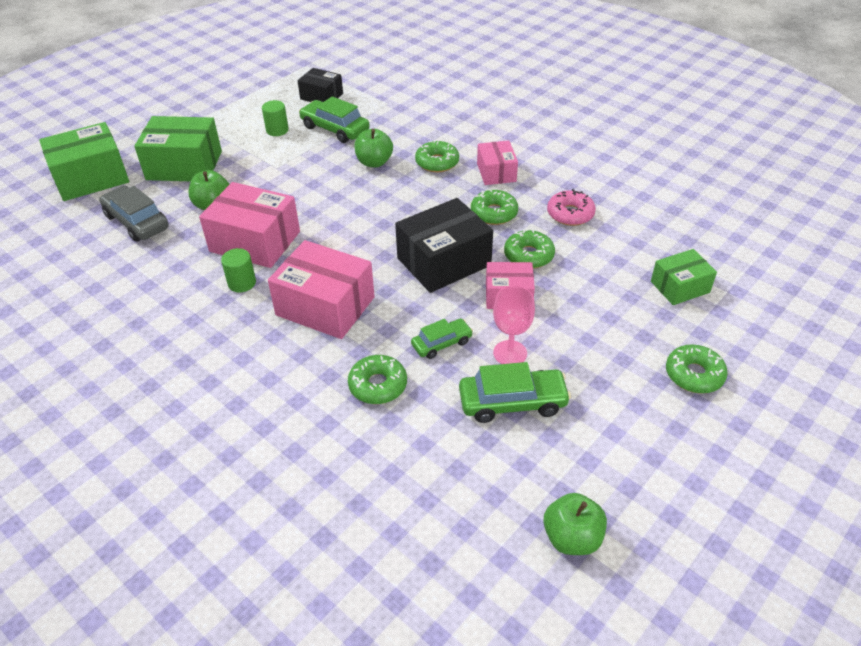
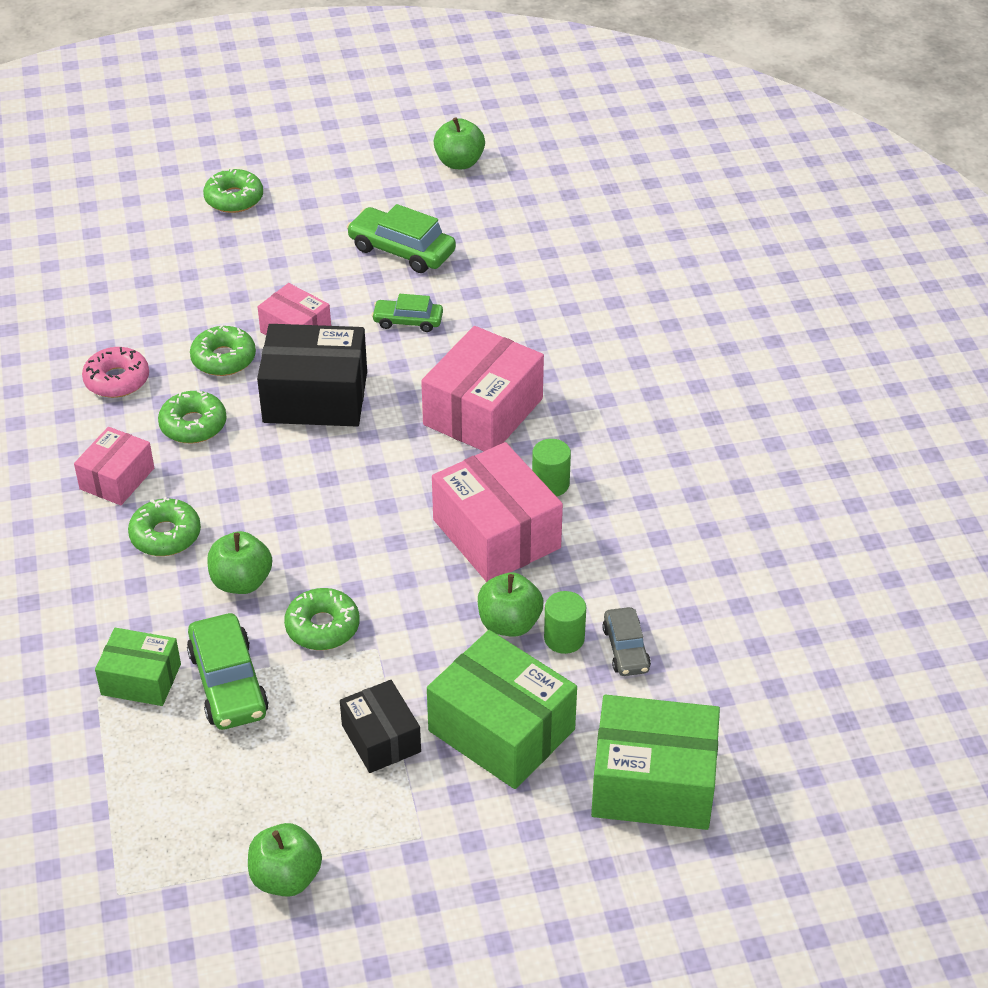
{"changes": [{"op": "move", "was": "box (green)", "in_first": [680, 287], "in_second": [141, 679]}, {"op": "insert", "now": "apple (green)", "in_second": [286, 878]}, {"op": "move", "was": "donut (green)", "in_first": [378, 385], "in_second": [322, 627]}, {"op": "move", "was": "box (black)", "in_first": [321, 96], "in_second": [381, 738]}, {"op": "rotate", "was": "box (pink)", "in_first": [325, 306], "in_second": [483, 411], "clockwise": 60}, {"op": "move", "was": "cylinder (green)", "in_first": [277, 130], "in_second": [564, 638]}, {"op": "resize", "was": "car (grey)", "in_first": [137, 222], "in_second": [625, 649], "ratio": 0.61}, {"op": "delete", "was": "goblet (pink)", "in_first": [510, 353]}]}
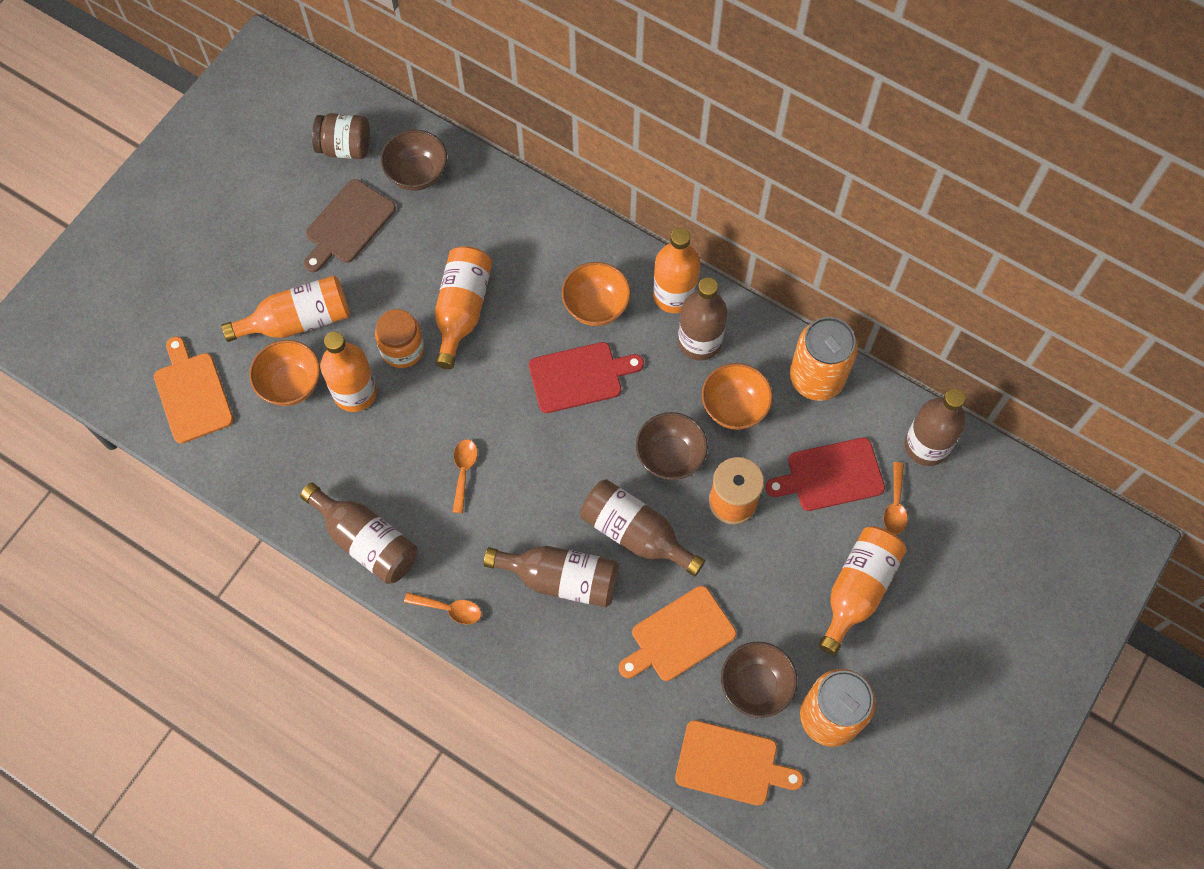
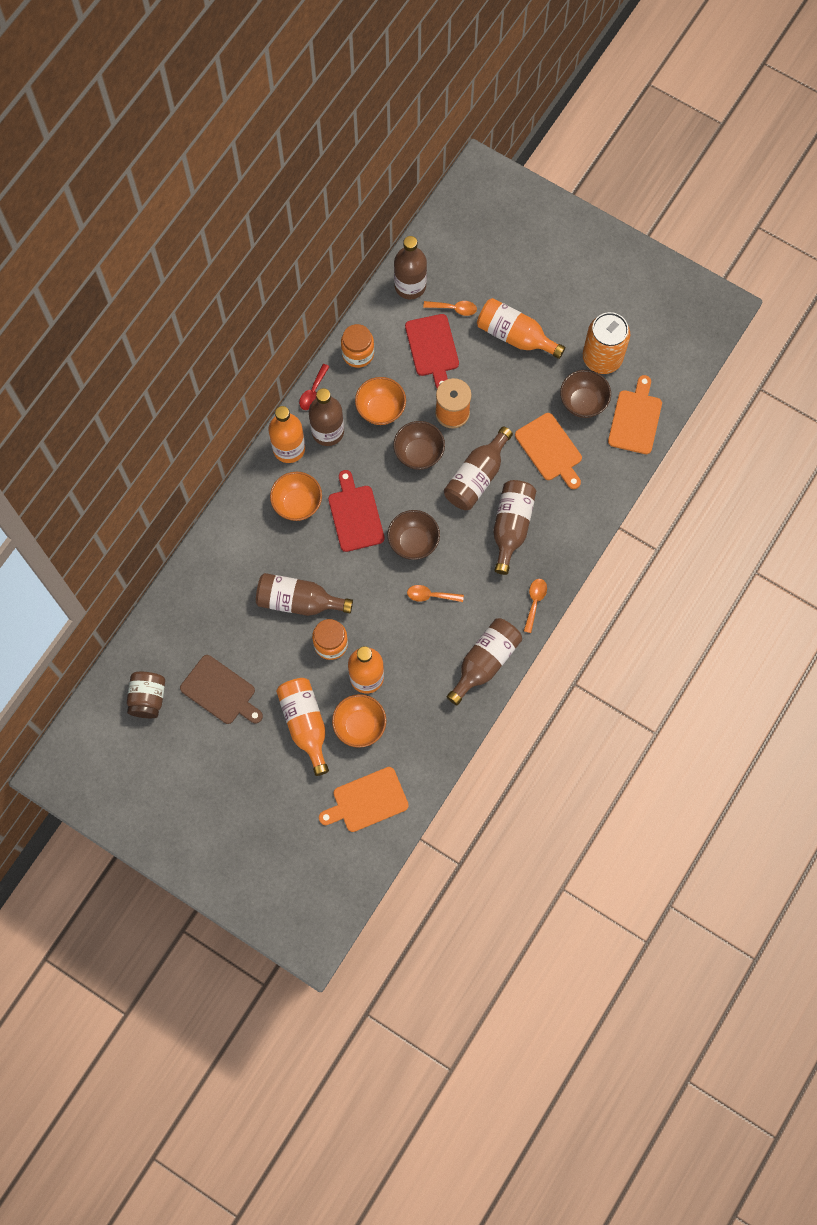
{"changes": [{"op": "recolor", "was": "bottle (orange)", "now": "bottle (brown)", "in_first": [462, 310], "in_second": [298, 601]}, {"op": "insert", "now": "spoon (red)", "in_second": [313, 392]}, {"op": "replace", "was": "can (orange)", "now": "jar (orange)", "in_first": [816, 378], "in_second": [358, 354]}, {"op": "move", "was": "bowl (brown)", "in_first": [417, 174], "in_second": [413, 542]}]}
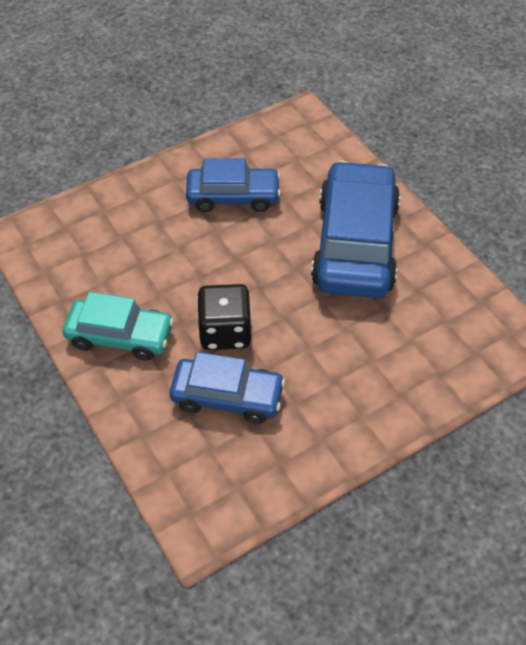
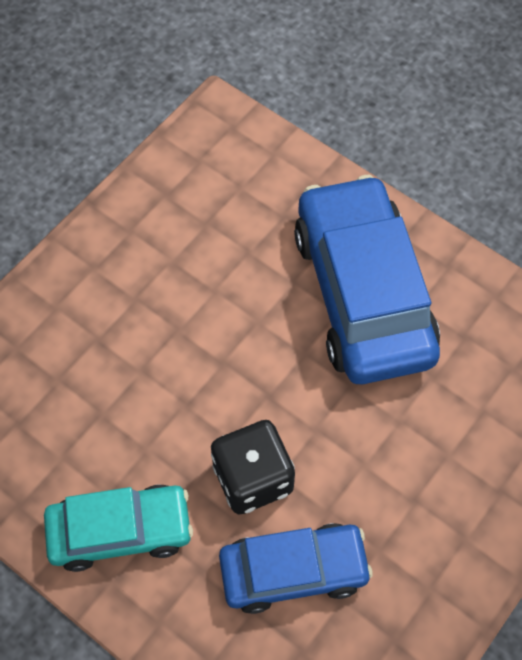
{"changes": [{"op": "delete", "was": "car (blue)", "in_first": [233, 196]}]}
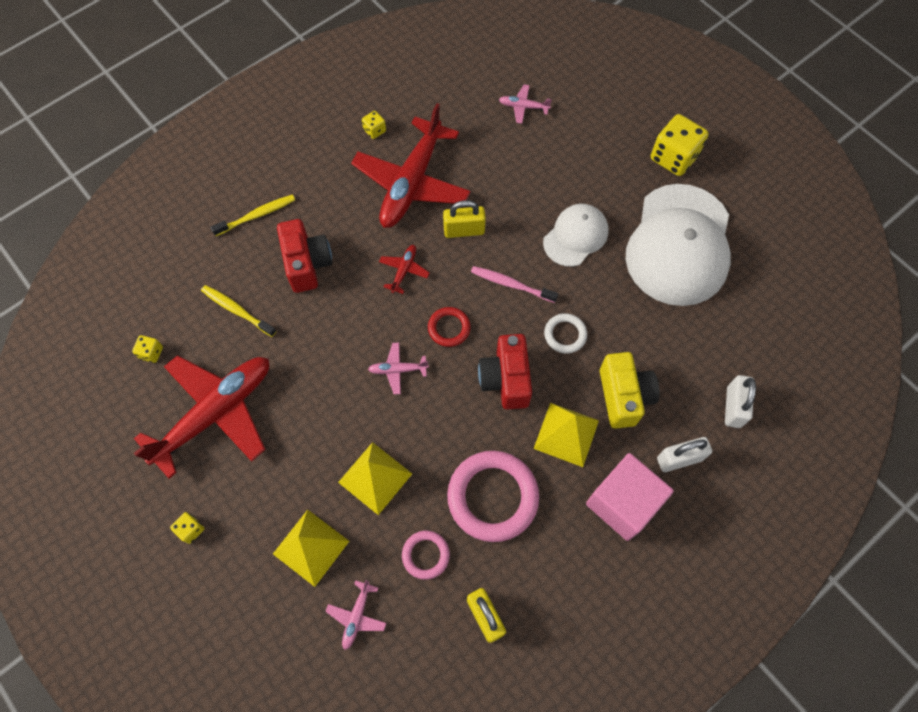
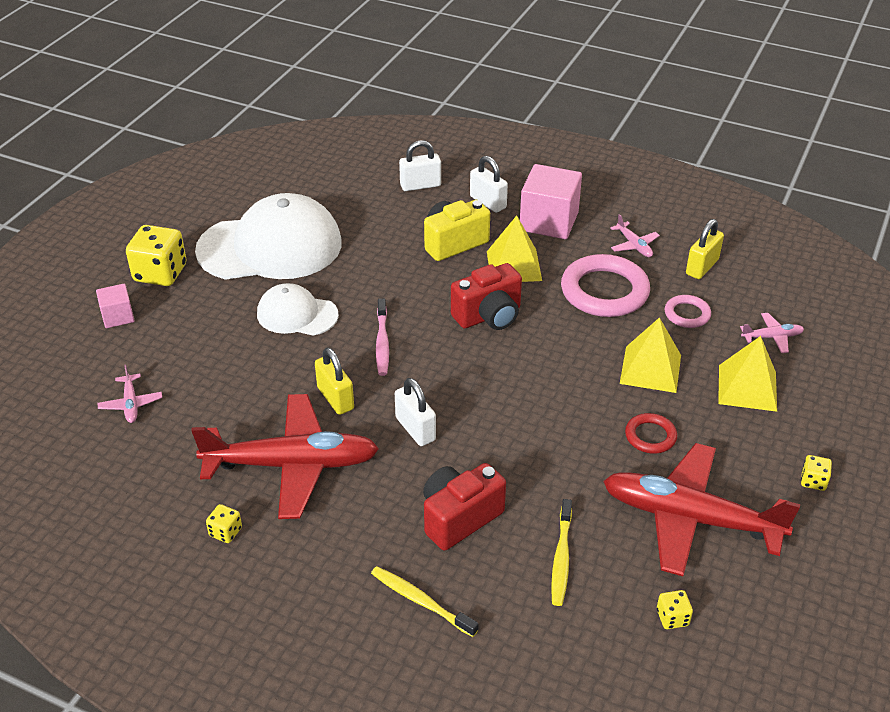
{"changes": [{"op": "insert", "now": "cube (pink)", "in_second": [118, 316]}, {"op": "replace", "was": "plane (red)", "now": "padlock (white)", "in_first": [404, 270], "in_second": [415, 429]}, {"op": "move", "was": "plane (pink)", "in_first": [397, 370], "in_second": [634, 245]}, {"op": "move", "was": "ring (red)", "in_first": [449, 328], "in_second": [650, 436]}, {"op": "delete", "was": "ring (white)", "in_first": [565, 335]}]}
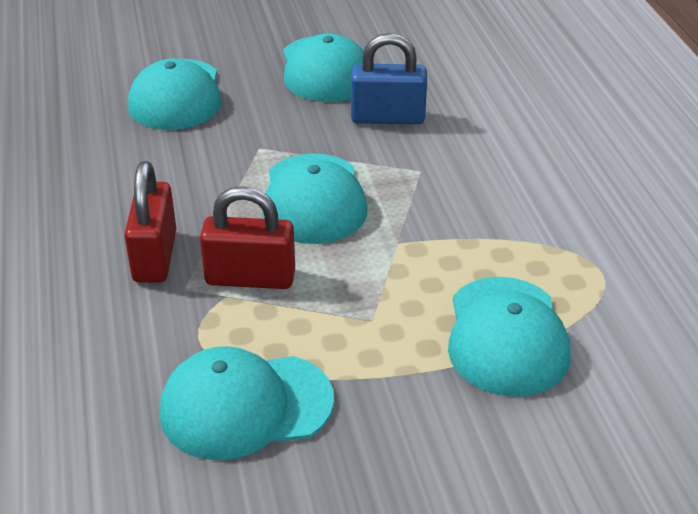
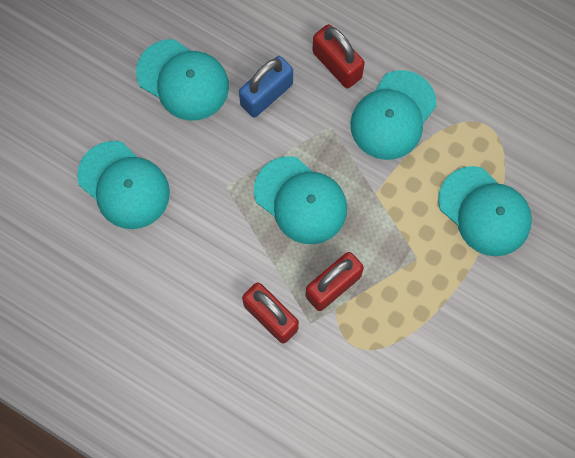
{"changes": [{"op": "insert", "now": "padlock (red)", "in_second": [337, 65]}, {"op": "move", "was": "cap (turquoise)", "in_first": [245, 406], "in_second": [393, 115]}]}
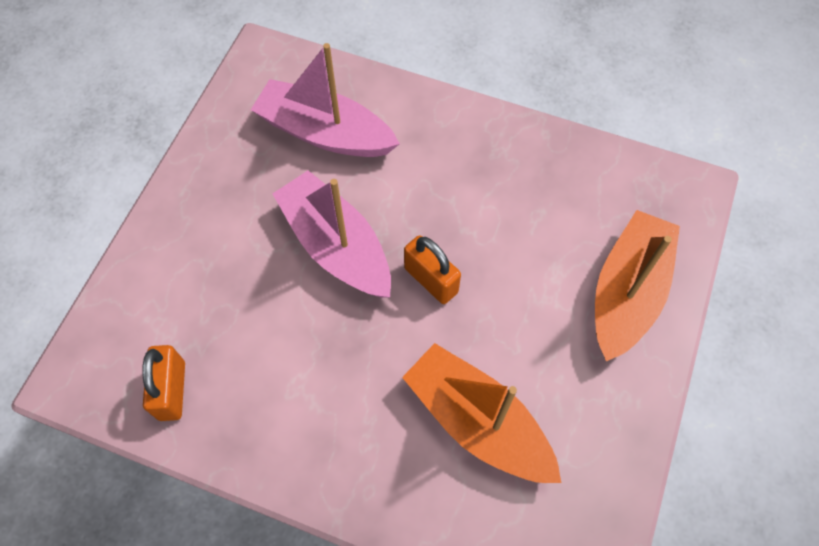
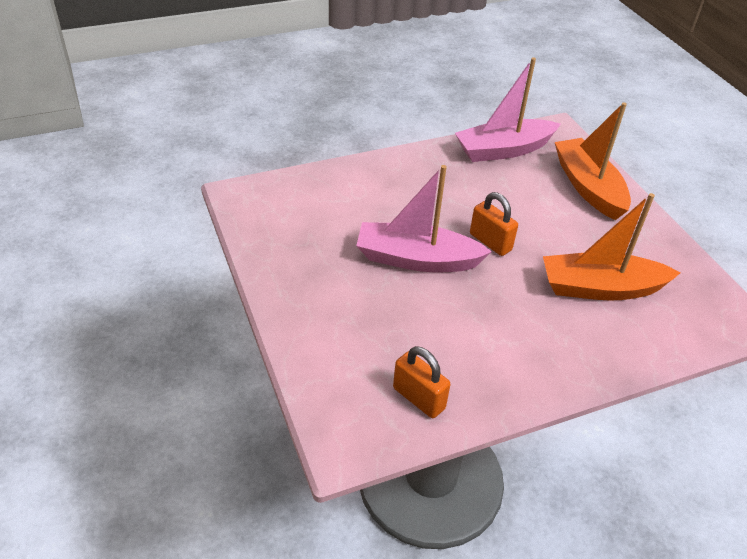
{"changes": [{"op": "move", "was": "boat (pink)", "in_first": [325, 133], "in_second": [503, 150]}, {"op": "rotate", "was": "padlock (orange)", "in_first": [431, 280], "in_second": [490, 242], "clockwise": 45}]}
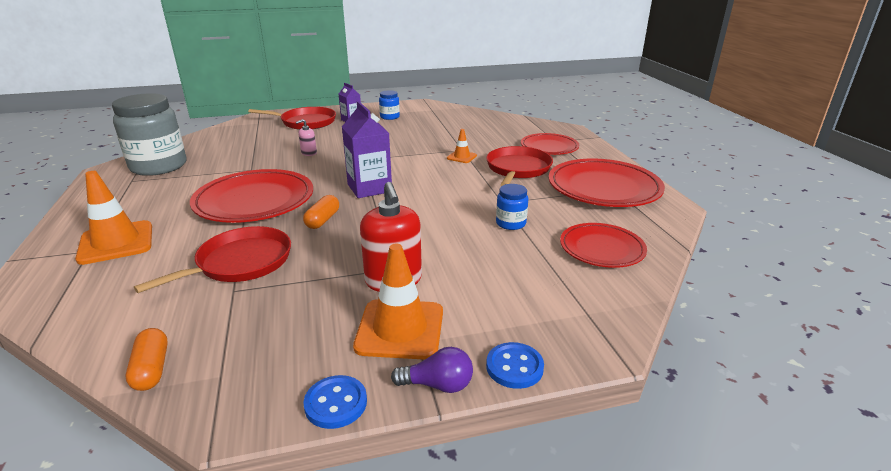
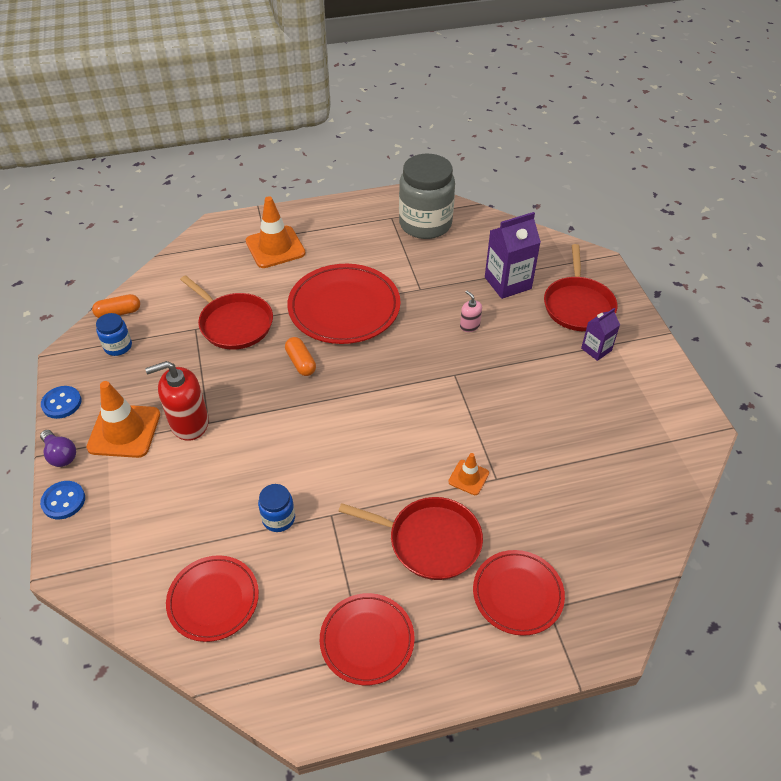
{"changes": [{"op": "rotate", "was": "light bulb (purple)", "in_first": [438, 385], "in_second": [60, 455], "clockwise": -45}, {"op": "move", "was": "jar (blue)", "in_first": [389, 117], "in_second": [118, 346]}, {"op": "rotate", "was": "capsule (orange)", "in_first": [322, 220], "in_second": [301, 362], "clockwise": 45}, {"op": "resize", "was": "plate (red)", "in_first": [604, 188], "in_second": [367, 640], "ratio": 0.61}, {"op": "move", "was": "carton (purple)", "in_first": [369, 188], "in_second": [508, 283]}]}
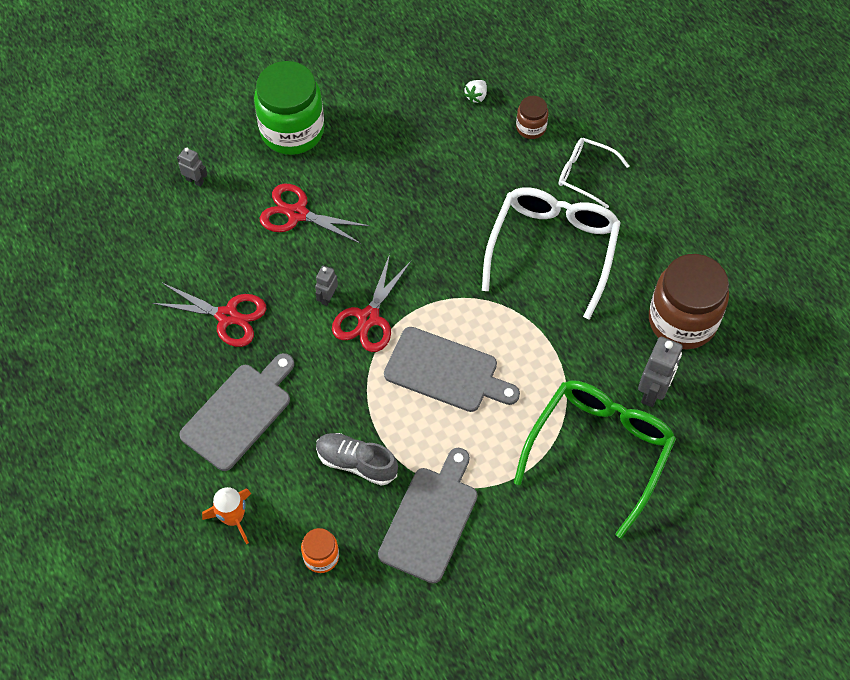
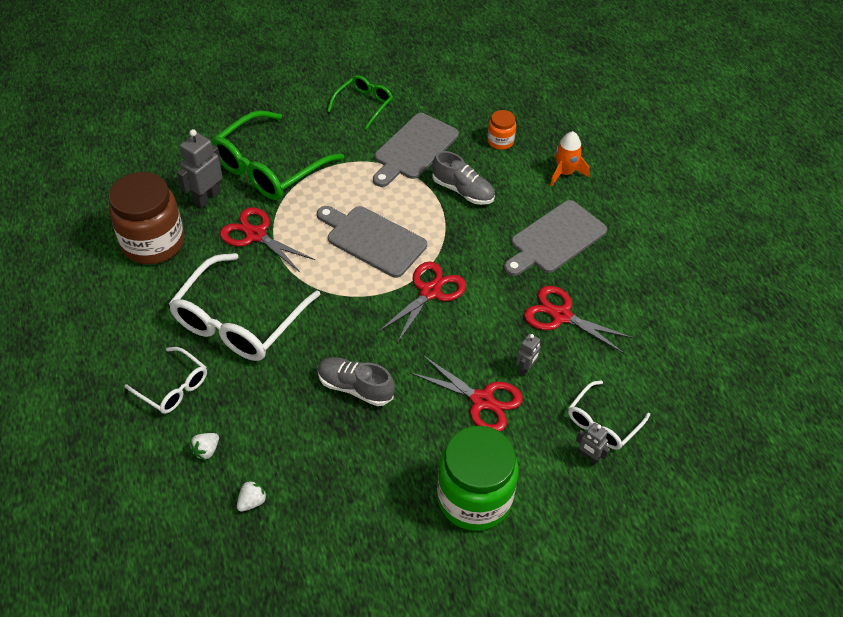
{"changes": [{"op": "replace", "was": "jar (brown)", "now": "strawberry (white)", "in_first": [531, 127], "in_second": [206, 450]}, {"op": "insert", "now": "scissors (red)", "in_second": [255, 235]}, {"op": "insert", "now": "shoe (grey)", "in_second": [355, 387]}, {"op": "insert", "now": "glasses (green)", "in_second": [364, 105]}, {"op": "move", "was": "robot (grey)", "in_first": [327, 297], "in_second": [526, 369]}, {"op": "insert", "now": "glasses (white)", "in_second": [603, 422]}]}
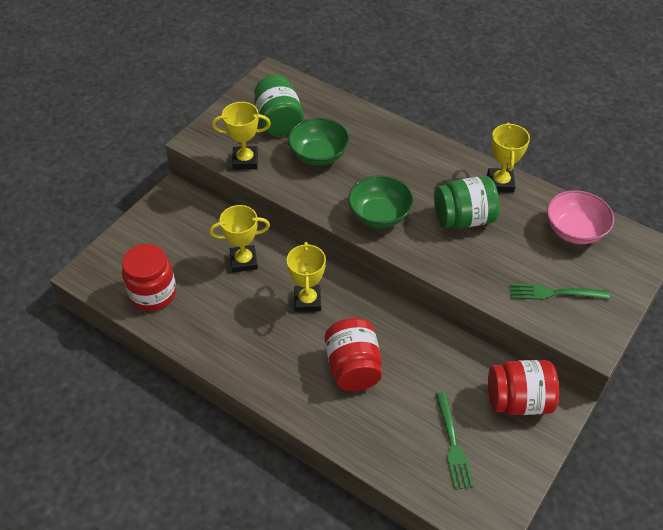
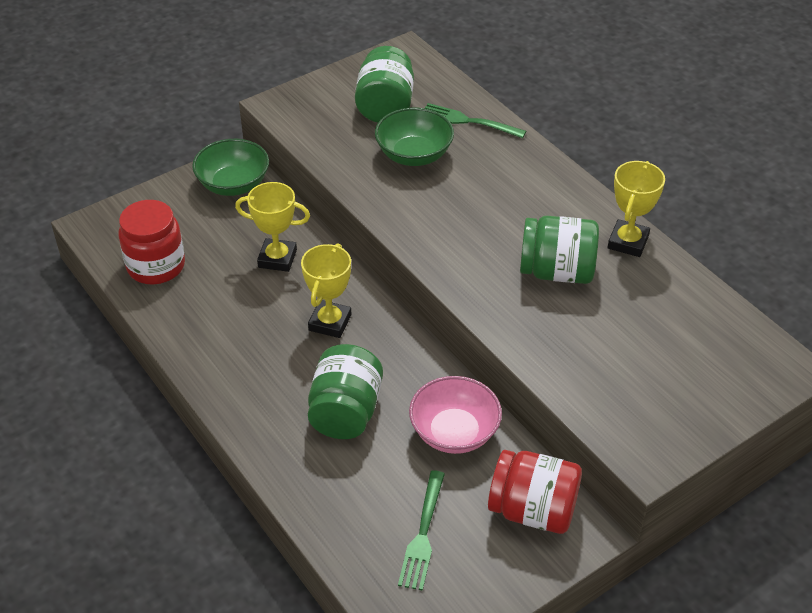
{"changes": [{"op": "move", "was": "bowl (green)", "in_first": [379, 215], "in_second": [233, 184]}, {"op": "recolor", "was": "jar (red)", "now": "jar (green)", "in_first": [353, 367], "in_second": [345, 412]}, {"op": "move", "was": "bowl (pink)", "in_first": [574, 230], "in_second": [454, 432]}, {"op": "move", "was": "fork (green)", "in_first": [554, 293], "in_second": [468, 121]}, {"op": "delete", "was": "trophy (yellow)", "in_first": [245, 160]}]}
